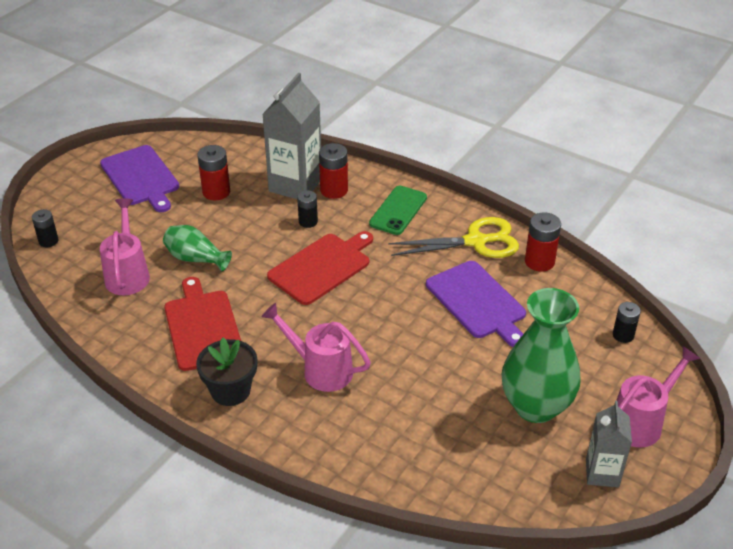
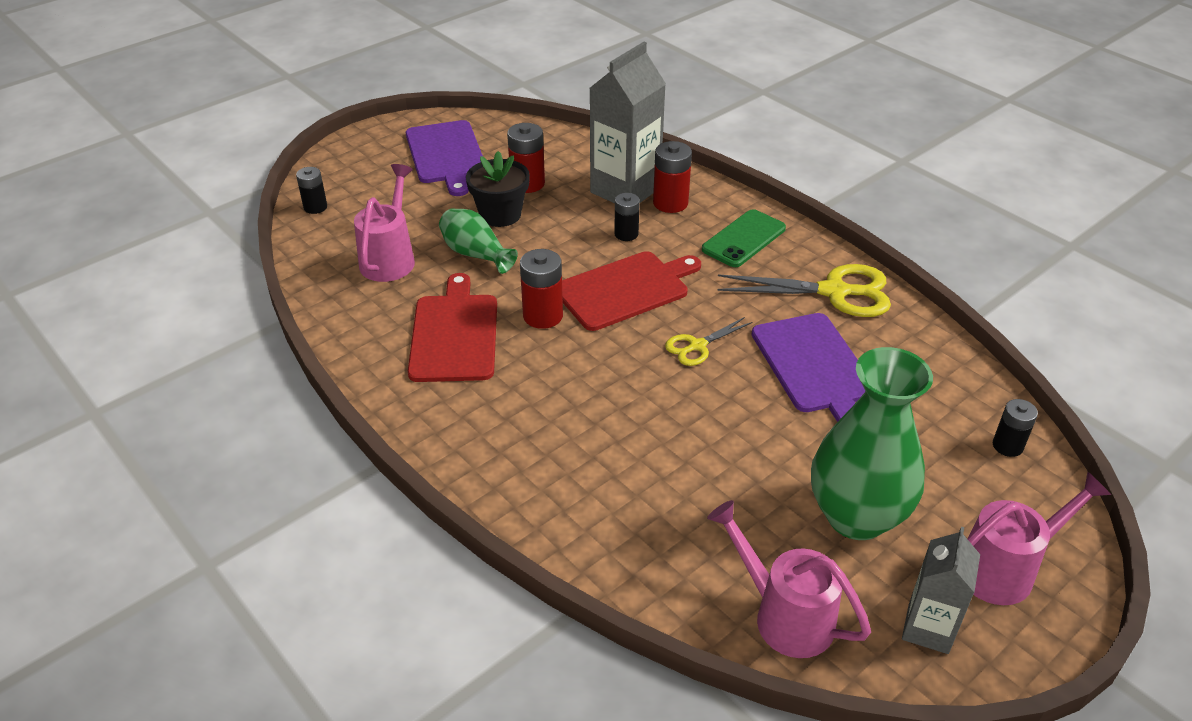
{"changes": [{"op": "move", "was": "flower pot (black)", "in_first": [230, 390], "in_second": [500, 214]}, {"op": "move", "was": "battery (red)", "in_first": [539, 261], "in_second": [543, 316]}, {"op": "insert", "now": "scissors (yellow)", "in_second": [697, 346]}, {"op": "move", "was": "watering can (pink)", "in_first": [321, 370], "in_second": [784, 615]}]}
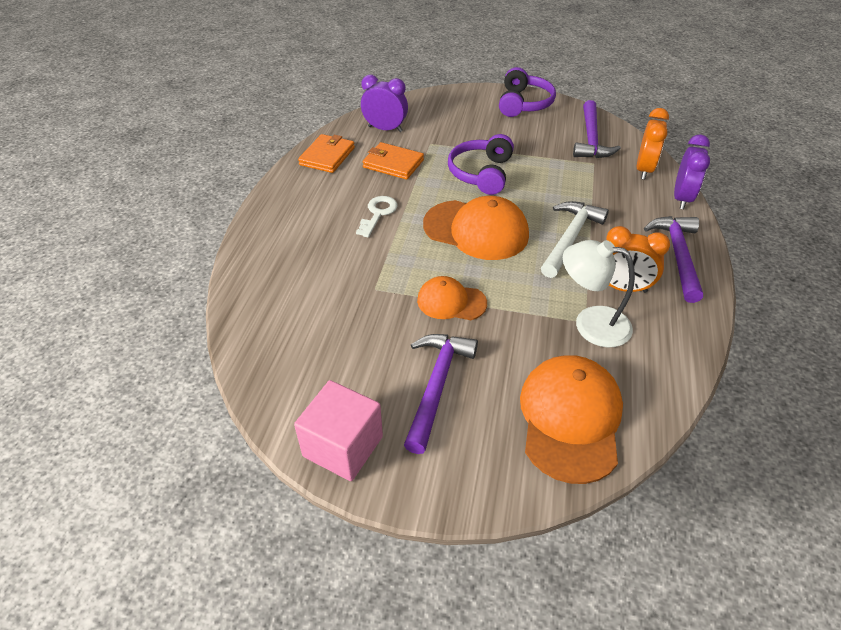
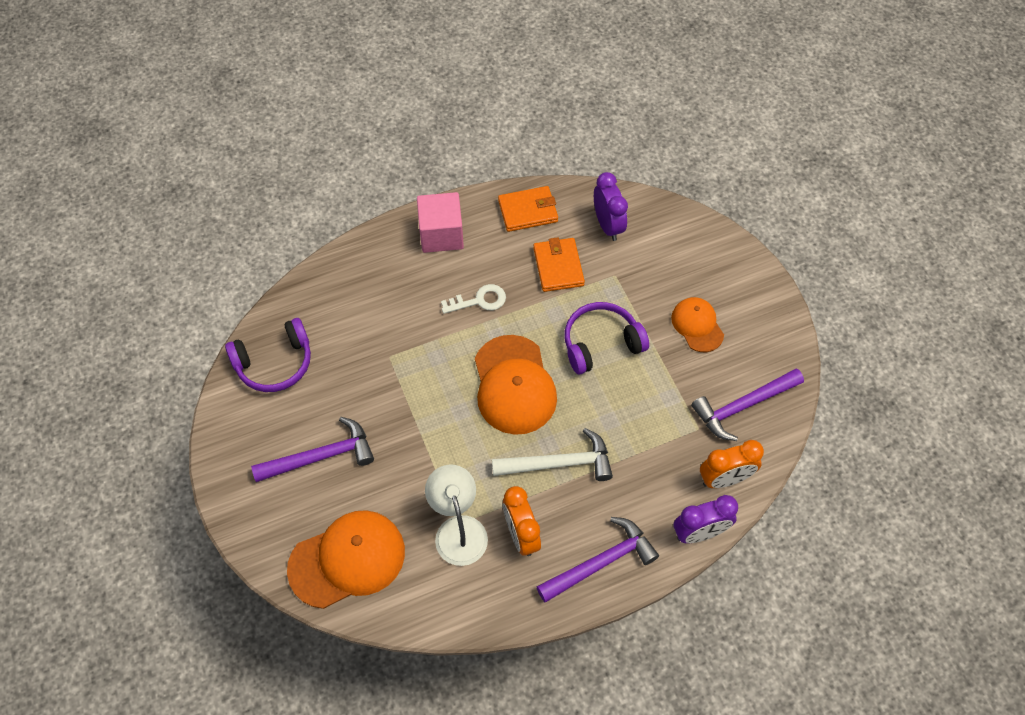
{"changes": [{"op": "move", "was": "headphones (purple)", "in_first": [524, 103], "in_second": [275, 363]}, {"op": "move", "was": "cube (pink)", "in_first": [343, 446], "in_second": [441, 234]}, {"op": "move", "was": "cap (orange)", "in_first": [451, 302], "in_second": [697, 325]}]}
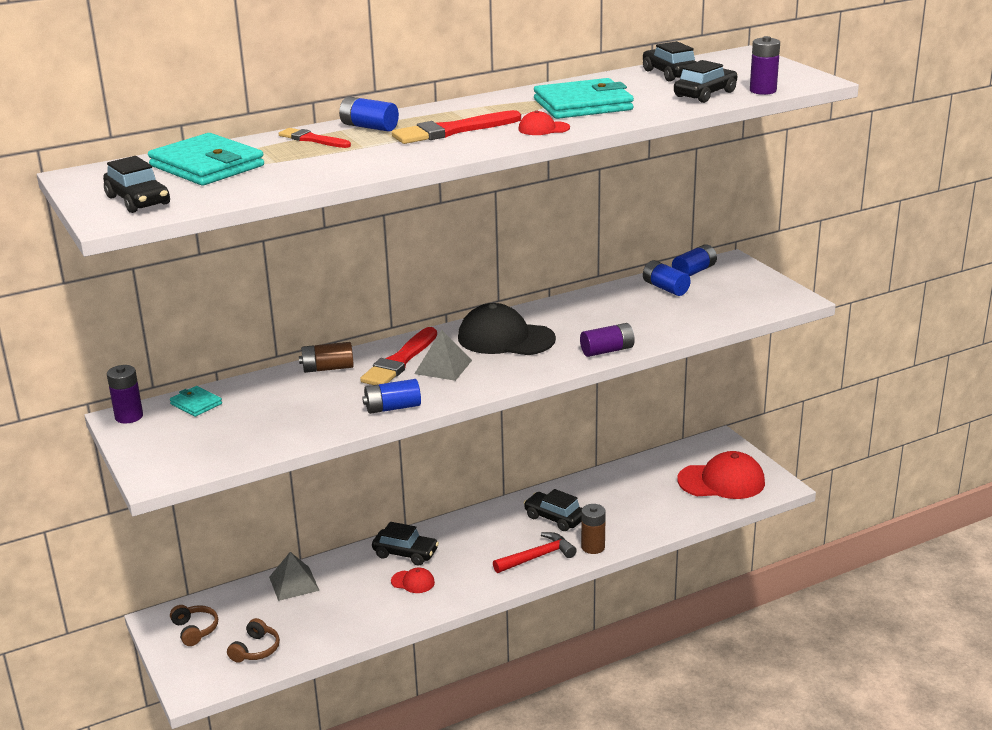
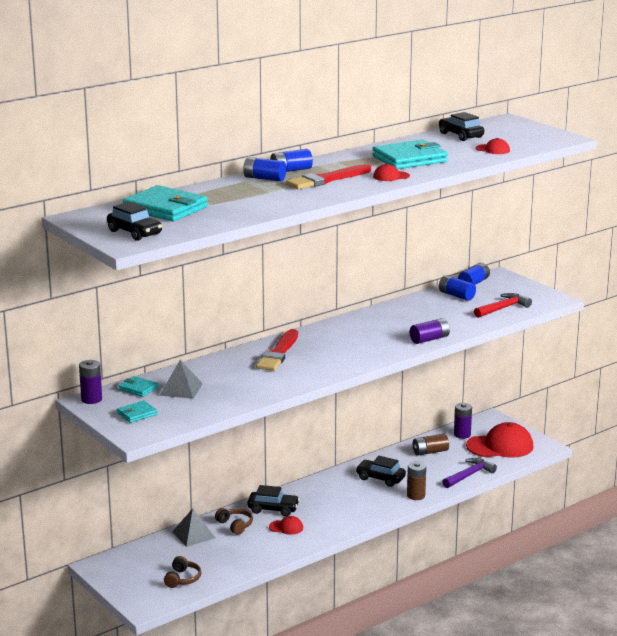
{"changes": [{"op": "insert", "now": "wallet (turquoise)", "in_second": [137, 414]}, {"op": "move", "was": "pyramid (grey)", "in_first": [443, 367], "in_second": [181, 389]}, {"op": "move", "was": "headphones (brown)", "in_first": [195, 630], "in_second": [235, 525]}, {"op": "move", "was": "battery (blue)", "in_first": [392, 408], "in_second": [291, 170]}, {"op": "move", "was": "battery (brown)", "in_first": [328, 368], "in_second": [430, 452]}, {"op": "insert", "now": "hammer (purple)", "in_second": [469, 475]}, {"op": "move", "was": "battery (purple)", "in_first": [763, 91], "in_second": [462, 435]}, {"op": "move", "was": "hammer (red)", "in_first": [537, 557], "in_second": [503, 308]}, {"op": "replace", "was": "car (black)", "now": "cap (red)", "in_first": [705, 94], "in_second": [493, 149]}, {"op": "delete", "was": "brush (red)", "in_first": [312, 139]}, {"op": "delete", "was": "cap (black)", "in_first": [505, 338]}]}
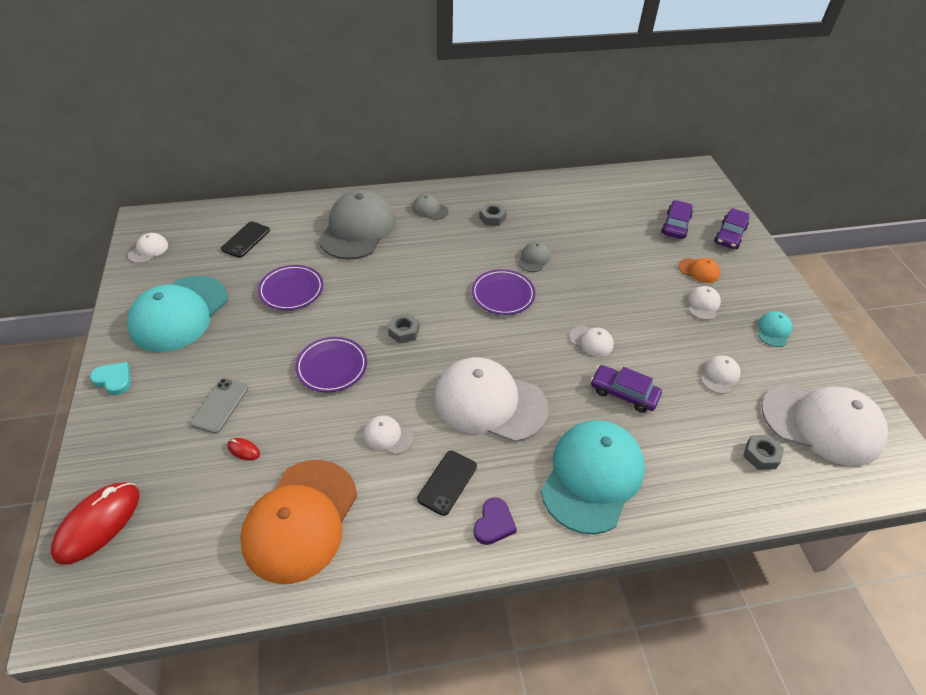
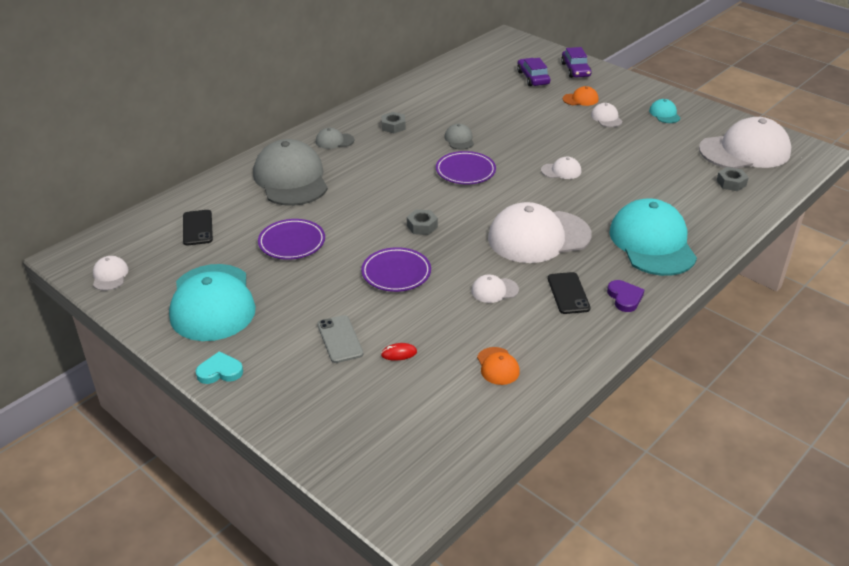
{"changes": [{"op": "resize", "was": "cap (orange)", "in_first": [300, 520], "in_second": [497, 366], "ratio": 0.43}, {"op": "delete", "was": "mouse (red)", "in_first": [98, 523]}, {"op": "delete", "was": "car (purple)", "in_first": [624, 393]}, {"op": "delete", "was": "cap (white)", "in_first": [720, 375]}]}
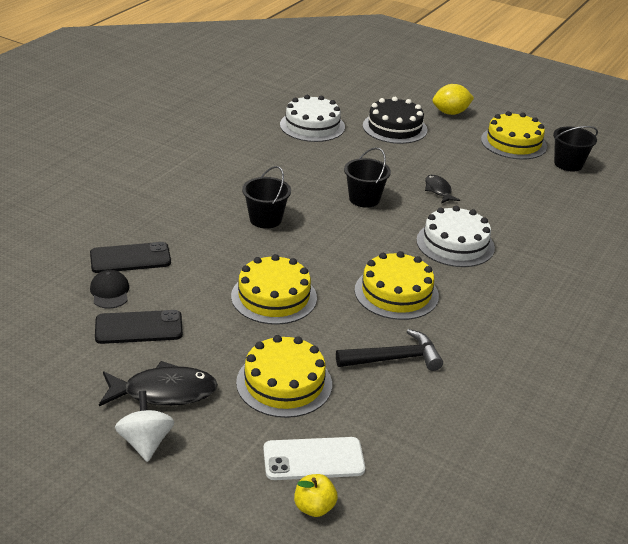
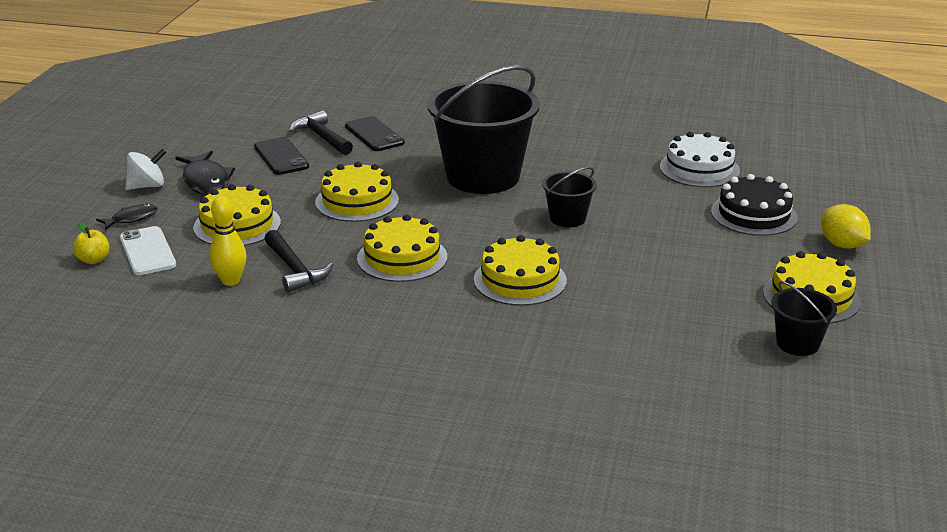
{"changes": [{"op": "move", "was": "fish (black)", "in_first": [438, 190], "in_second": [131, 219]}, {"op": "insert", "now": "bowling pin (yellow)", "in_second": [230, 281]}, {"op": "replace", "was": "cap (black)", "now": "hammer (black)", "in_first": [110, 292], "in_second": [322, 137]}, {"op": "resize", "was": "bucket (black)", "in_first": [265, 219], "in_second": [483, 176], "ratio": 2.17}, {"op": "recolor", "was": "cake (white)", "now": "cake (yellow)", "in_first": [455, 244], "in_second": [520, 280]}]}
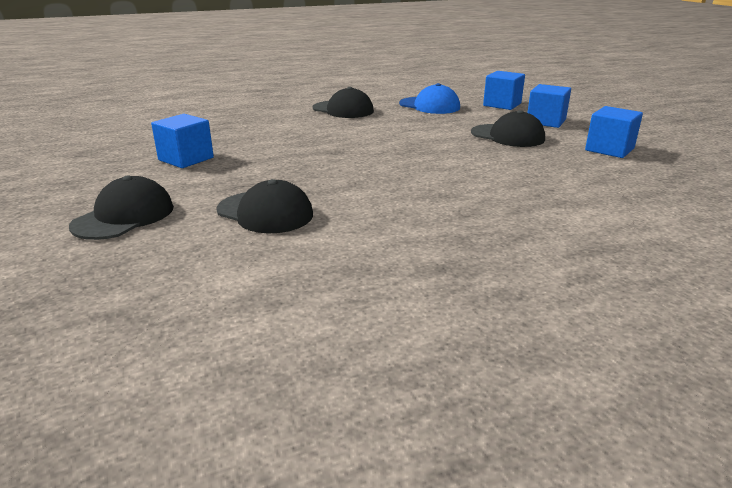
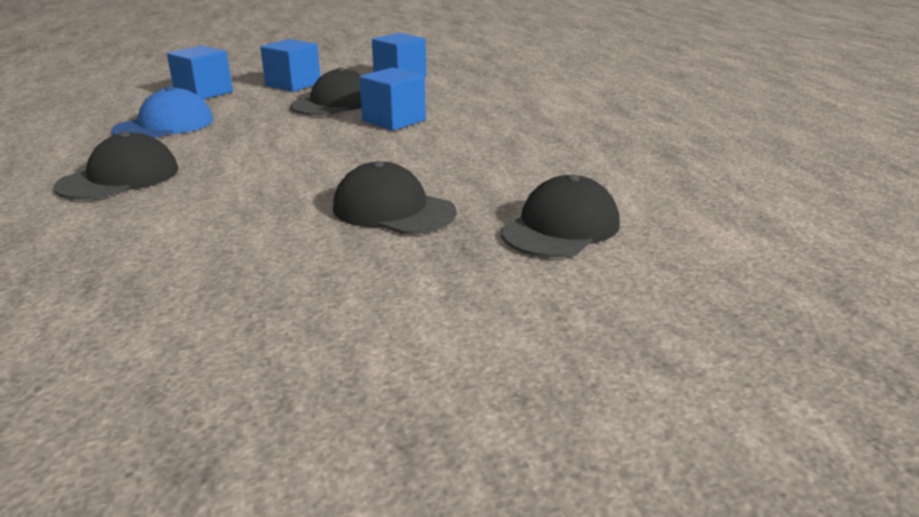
{"changes": [{"op": "move", "was": "cap (black)", "in_first": [124, 216], "in_second": [393, 210]}, {"op": "move", "was": "cube (blue)", "in_first": [186, 159], "in_second": [394, 121]}]}
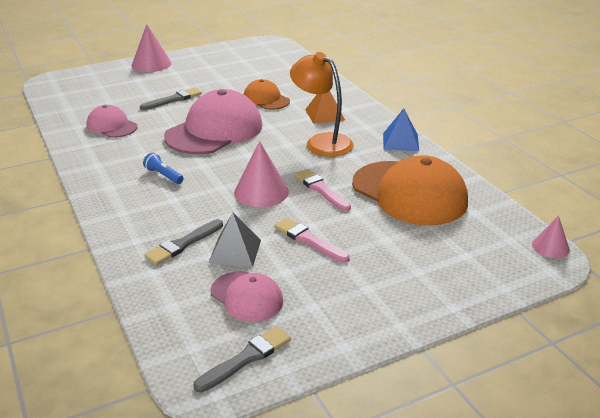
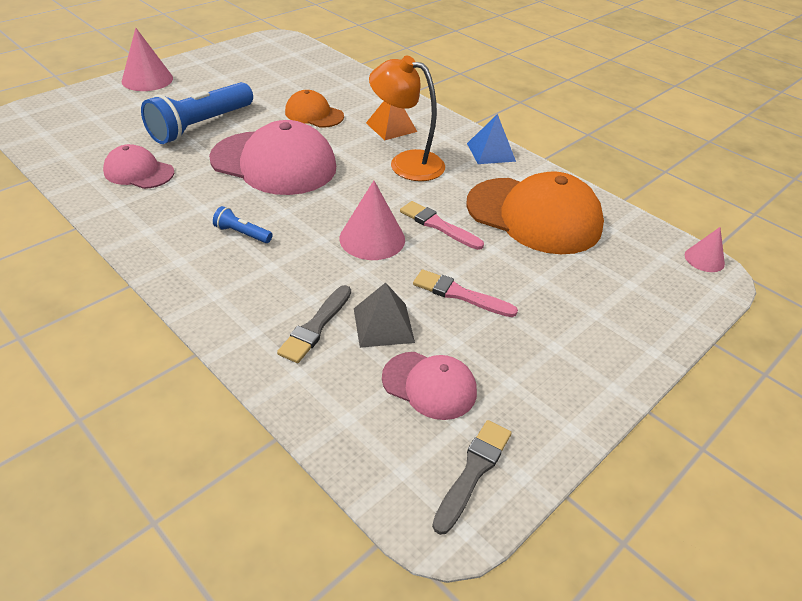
{"changes": [{"op": "replace", "was": "brush (grey)", "now": "flashlight (blue)", "in_first": [173, 99], "in_second": [200, 126]}, {"op": "rotate", "was": "cap (pink)", "in_first": [214, 131], "in_second": [274, 163], "clockwise": 90}]}
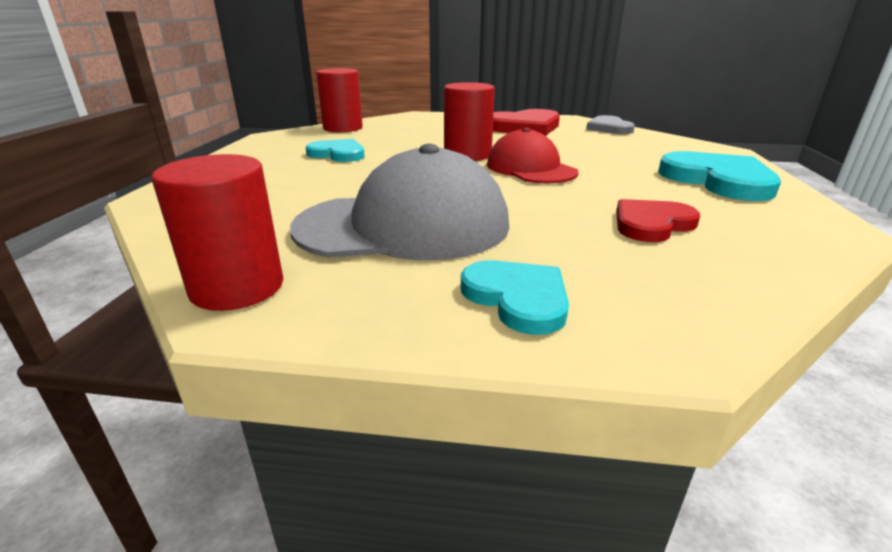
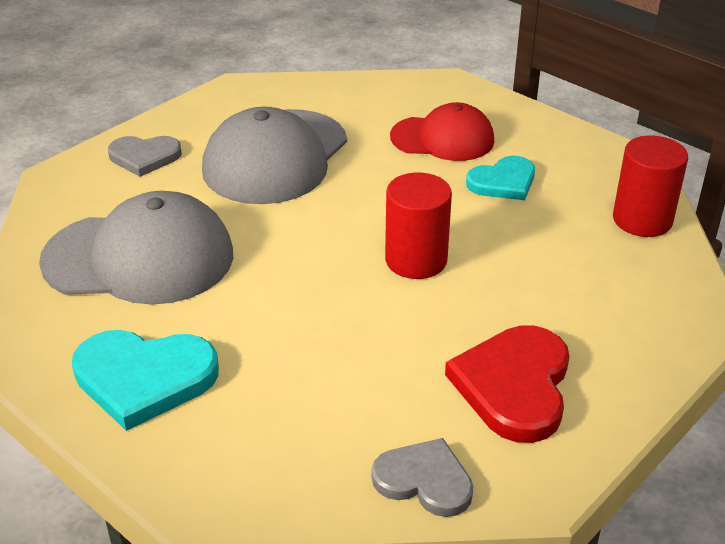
{"changes": [{"op": "replace", "was": "heart (red)", "now": "cap (grey)", "in_first": [651, 224], "in_second": [139, 258]}, {"op": "recolor", "was": "heart (turquoise)", "now": "heart (grey)", "in_first": [517, 298], "in_second": [144, 157]}, {"op": "move", "was": "cap (red)", "in_first": [530, 168], "in_second": [443, 139]}, {"op": "delete", "was": "cylinder (red)", "in_first": [237, 287]}]}
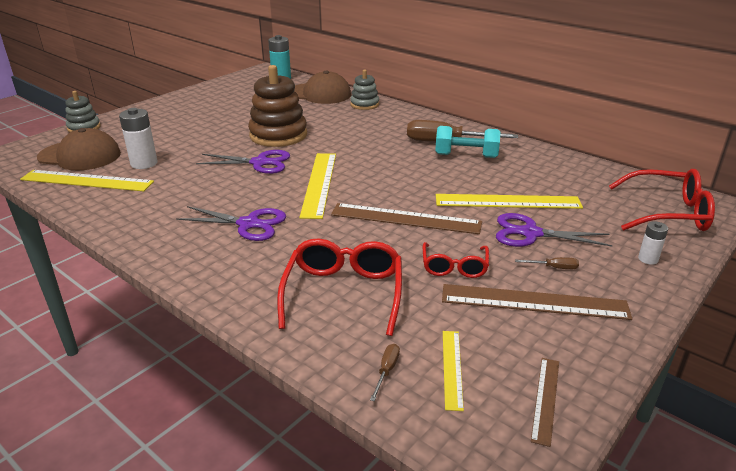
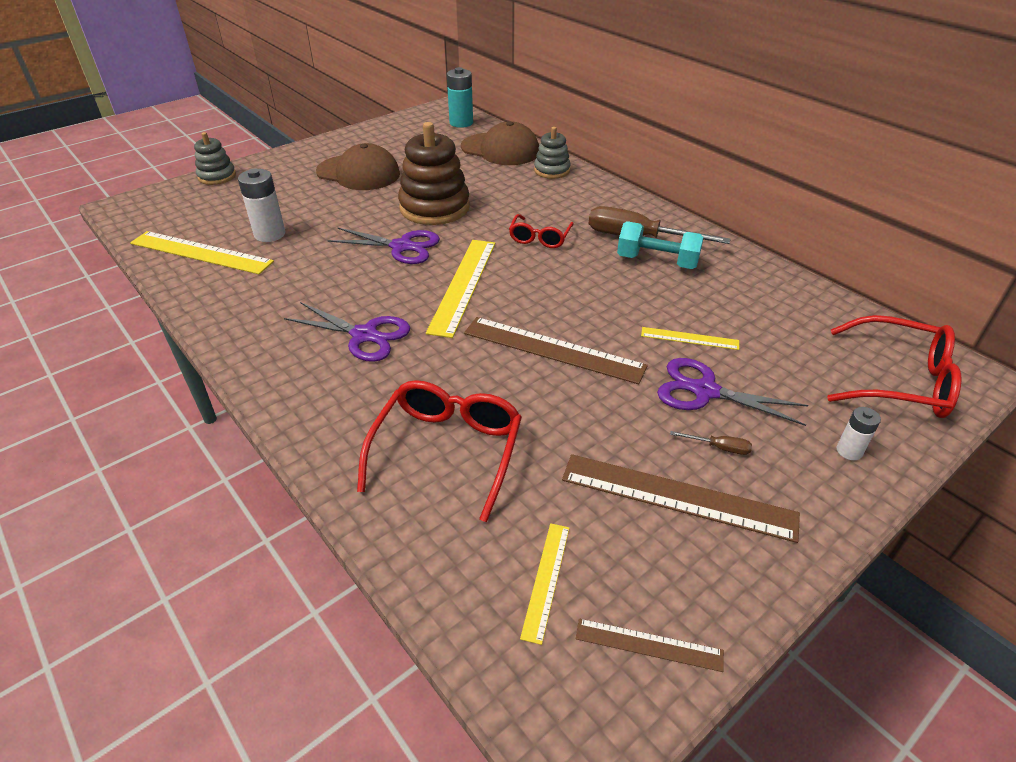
{"changes": [{"op": "move", "was": "cap (brown)", "in_first": [80, 156], "in_second": [358, 173]}, {"op": "move", "was": "glasses (red)", "in_first": [454, 267], "in_second": [539, 238]}, {"op": "rotate", "was": "ruler (brown)", "in_first": [545, 399], "in_second": [648, 644], "clockwise": 75}, {"op": "resize", "was": "ruler (yellow)", "in_first": [507, 201], "in_second": [689, 338], "ratio": 0.53}, {"op": "delete", "was": "screwdriver (brown)", "in_first": [386, 371]}]}
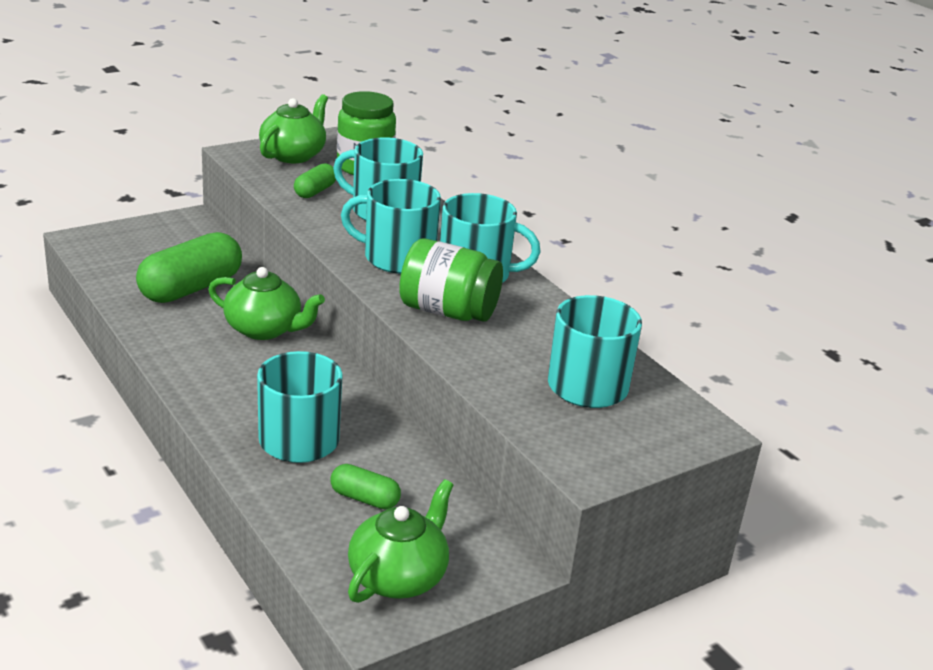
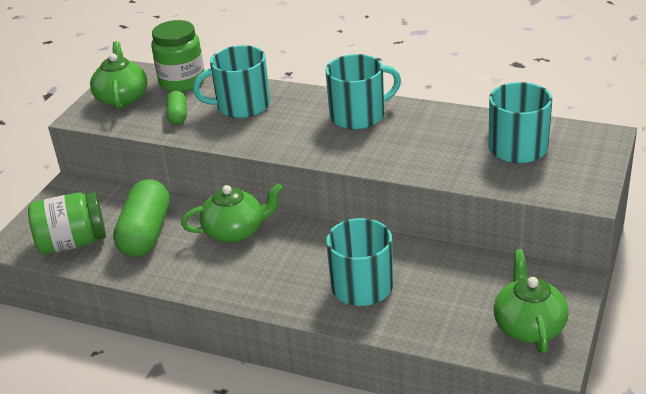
{"changes": [{"op": "move", "was": "jar (green)", "in_first": [448, 311], "in_second": [72, 243]}, {"op": "delete", "was": "capsule (green)", "in_first": [364, 498]}, {"op": "delete", "was": "mug (turquoise)", "in_first": [397, 258]}]}
